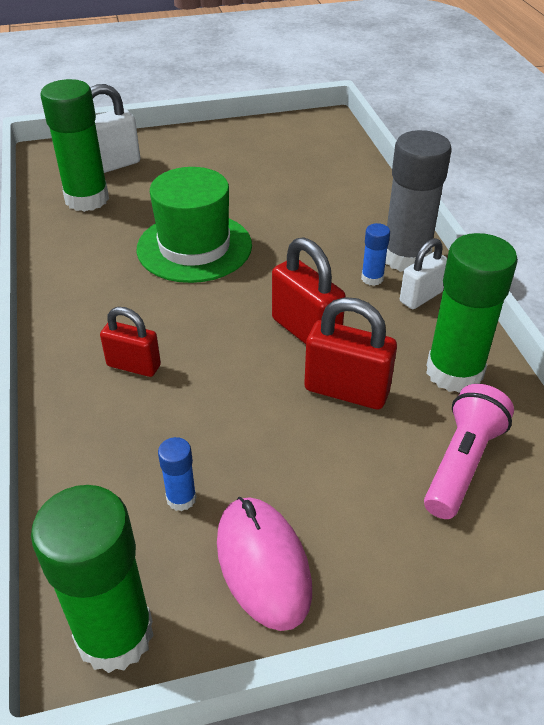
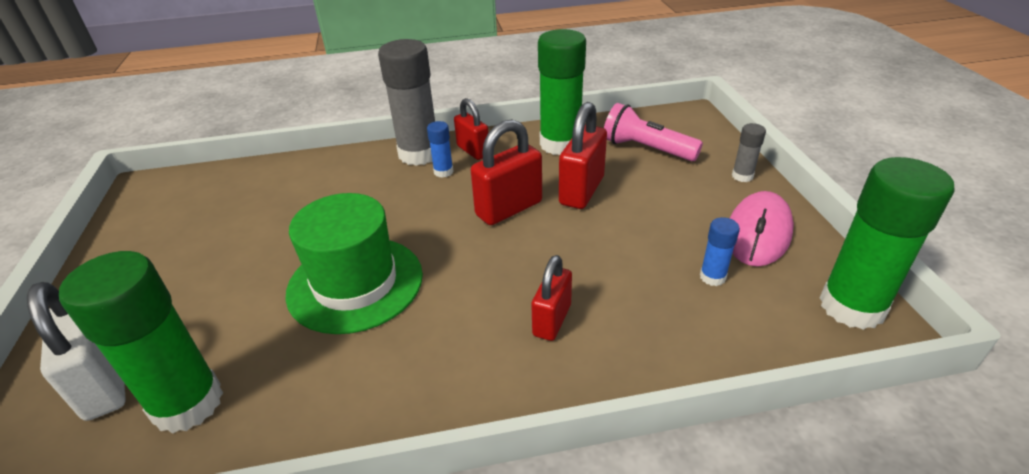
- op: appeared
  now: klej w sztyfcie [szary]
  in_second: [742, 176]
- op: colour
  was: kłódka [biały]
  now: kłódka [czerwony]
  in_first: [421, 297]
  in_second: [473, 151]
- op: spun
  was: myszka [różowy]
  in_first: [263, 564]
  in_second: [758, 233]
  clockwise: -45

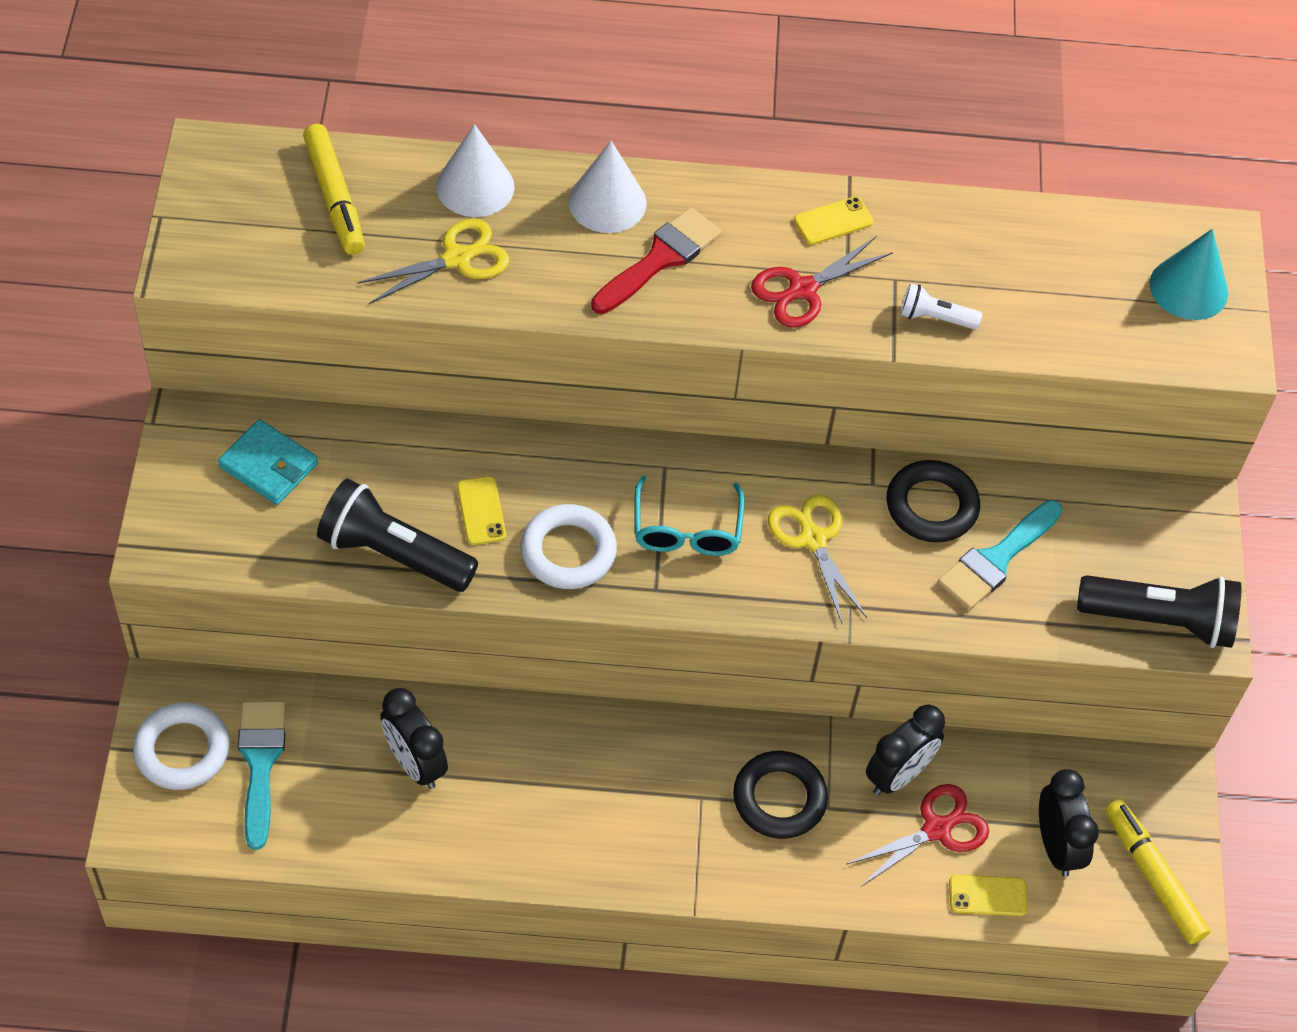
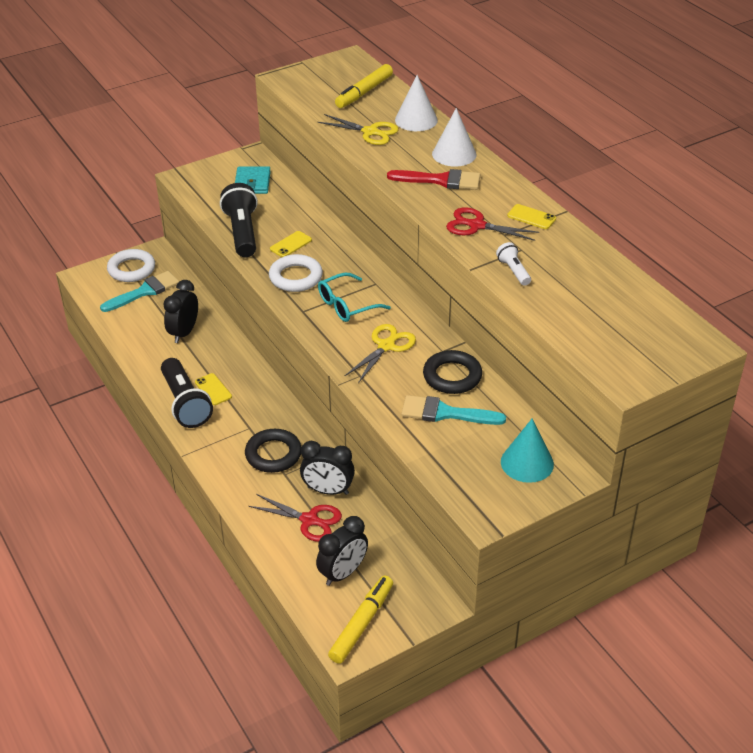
- op: relocated
  was: telefon [żółty]
  in_first: [987, 895]
  in_second: [213, 389]
- op: relocated
  was: latarka [czarny]
  in_first: [1160, 620]
  in_second: [185, 403]
- op: relocated
  was: stożek [turkusowy]
  in_first: [1188, 288]
  in_second: [527, 463]

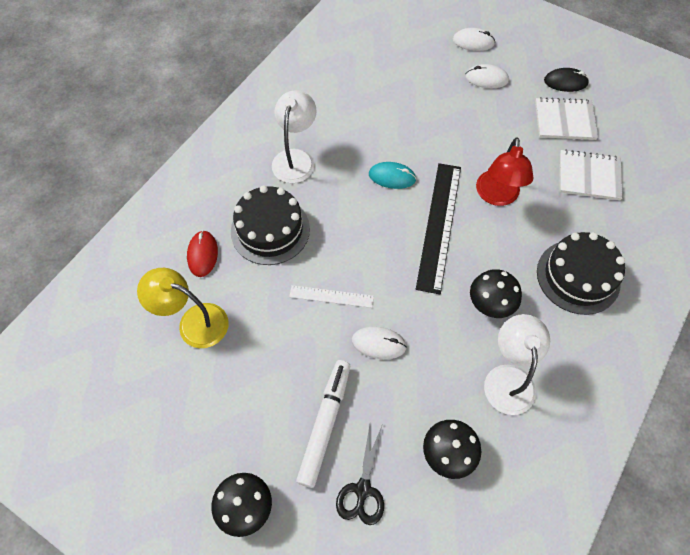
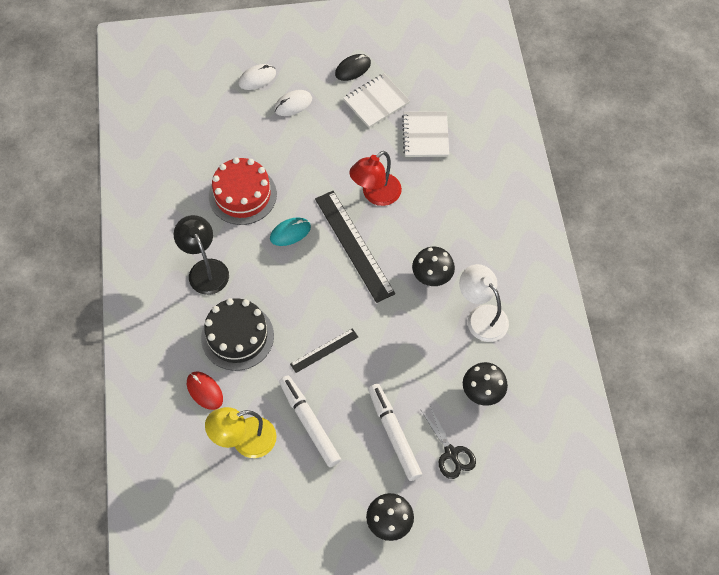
- op: missing
  was: myszka [biały]
  in_first: [378, 343]
- op: missing
  was: tort [czarny]
  in_first: [578, 276]
- op: appeared
  now: tort [czerwony]
  in_second: [242, 195]
- op: appeared
  now: flamaster [biały]
  in_second: [309, 423]
- op: colour
  was: lampka [biały]
  now: lampka [czarny]
  in_first: [295, 158]
  in_second: [205, 269]
- op: colour
  was: linijka [biały]
  now: linijka [czarny]
  in_first: [331, 296]
  in_second: [324, 350]
- op: spun
  was: lampka [czerwony]
  in_first: [497, 196]
  in_second: [375, 195]
  clockwise: 75
- op: spun
  was: zeszyt [biały]
  in_first: [589, 176]
  in_second: [425, 135]
  clockwise: -60

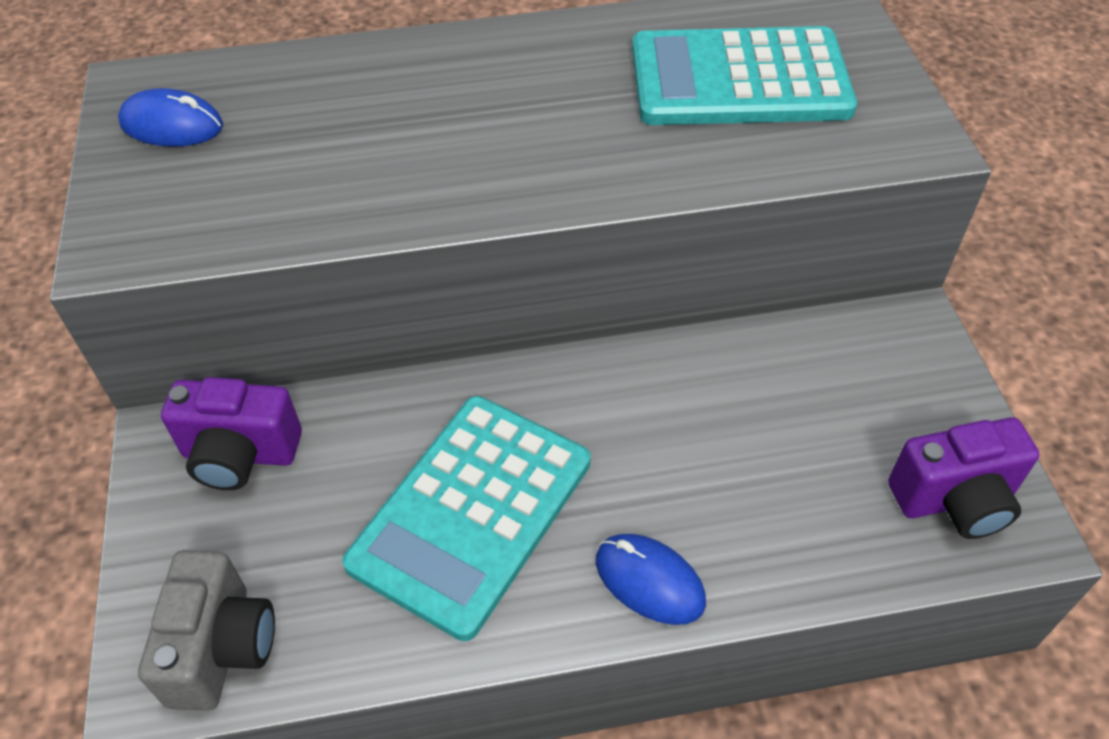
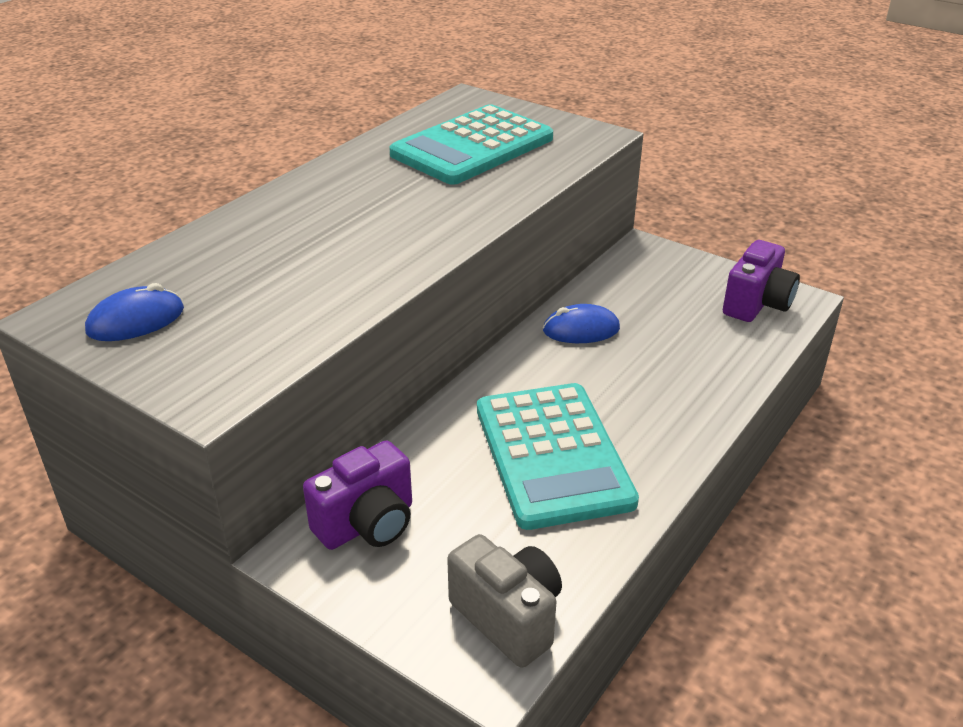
- op: relocated
  was: myszka [niebieski]
  in_first: [649, 581]
  in_second: [581, 330]

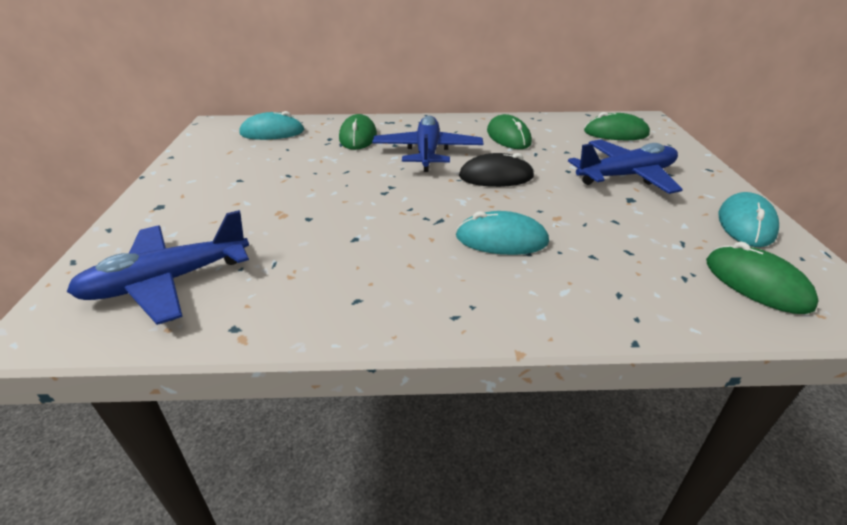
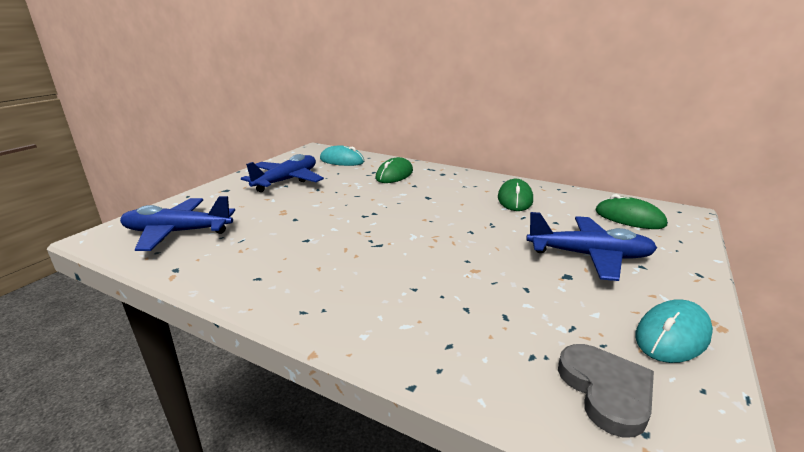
- op: missing
  was: myszka [turkusowy]
  in_first: [501, 239]
- op: missing
  was: myszka [czarny]
  in_first: [496, 176]
- op: relocated
  was: samolot [niebieski]
  in_first: [427, 152]
  in_second: [287, 181]
- op: exchanged
  was: myszka [zielony]
  now: serce [szary]
  in_first: [756, 283]
  in_second: [606, 391]

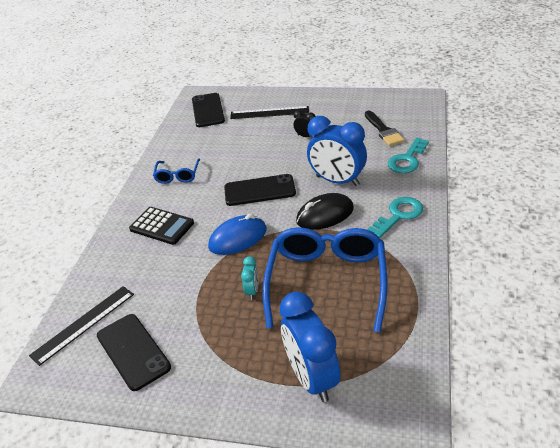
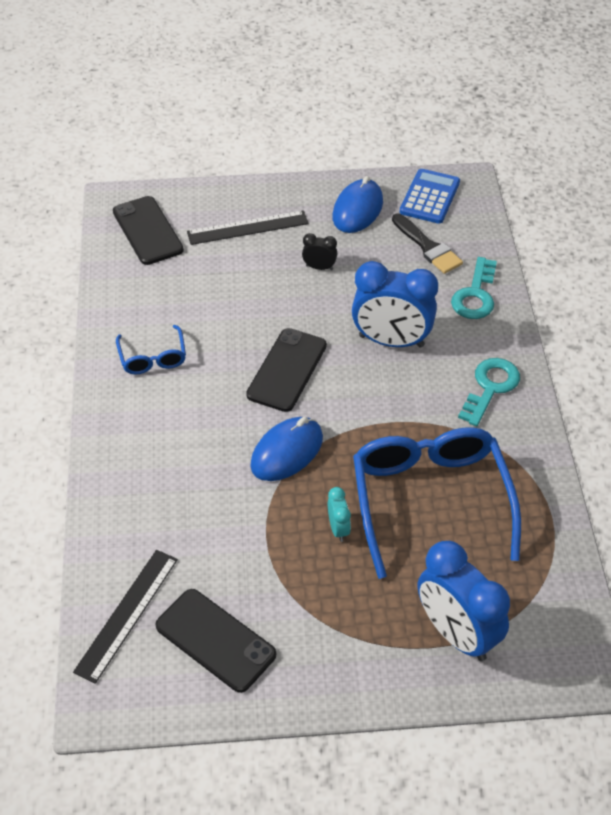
- op: missing
  was: kalkulator [czarny]
  in_first: [162, 226]
- op: missing
  was: myszka [czarny]
  in_first: [325, 215]
- op: appeared
  now: myszka [niebieski]
  in_second: [357, 210]
- op: appeared
  now: kalkulator [niebieski]
  in_second: [430, 197]
- op: spun
  was: telefon [czarny]
  in_first: [259, 190]
  in_second: [287, 370]
  clockwise: -45

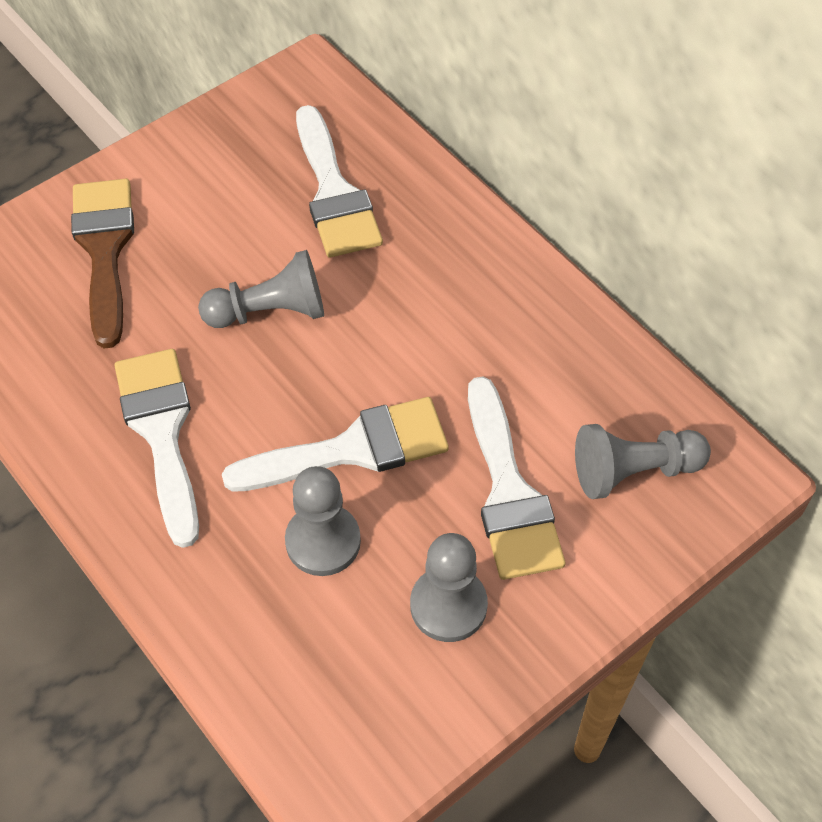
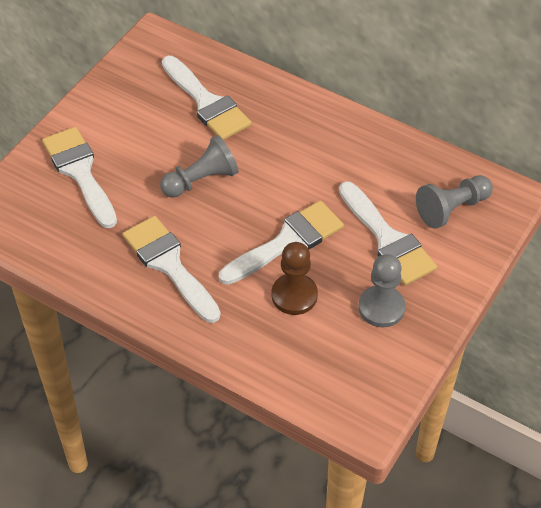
- op: colour
  was: pędzel [brązowy]
  now: pędzel [biały]
  in_first: [104, 249]
  in_second: [80, 172]
- op: colour
  was: pionek [szary]
  now: pionek [brązowy]
  in_first: [323, 541]
  in_second: [294, 295]

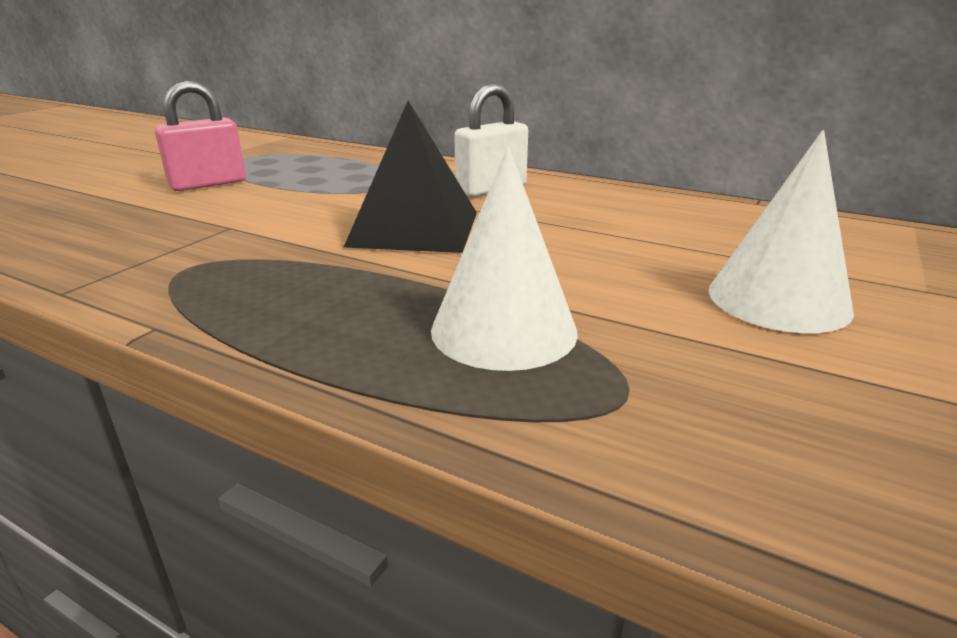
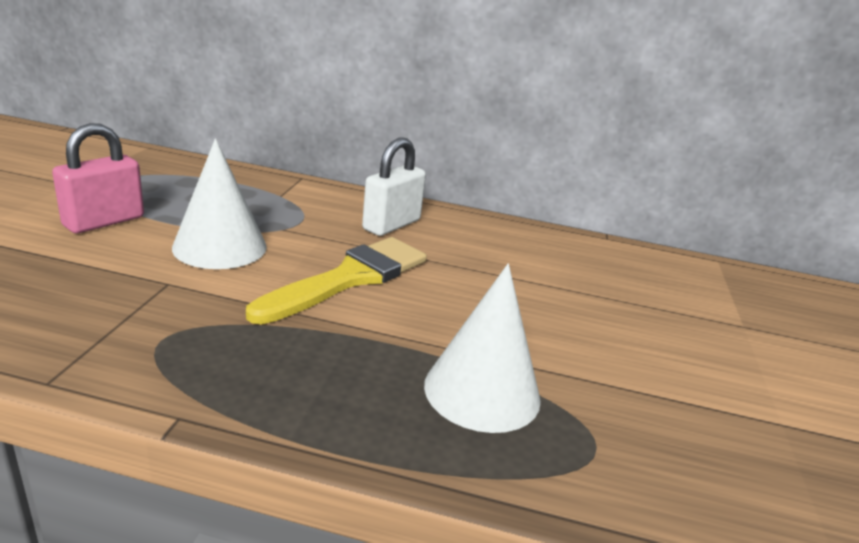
- op: relocated
  was: stożek [biały]
  in_first: [778, 299]
  in_second: [220, 247]
- op: exchanged
  was: piramida [czarny]
  now: pędzel [żółty]
  in_first: [415, 228]
  in_second: [350, 278]

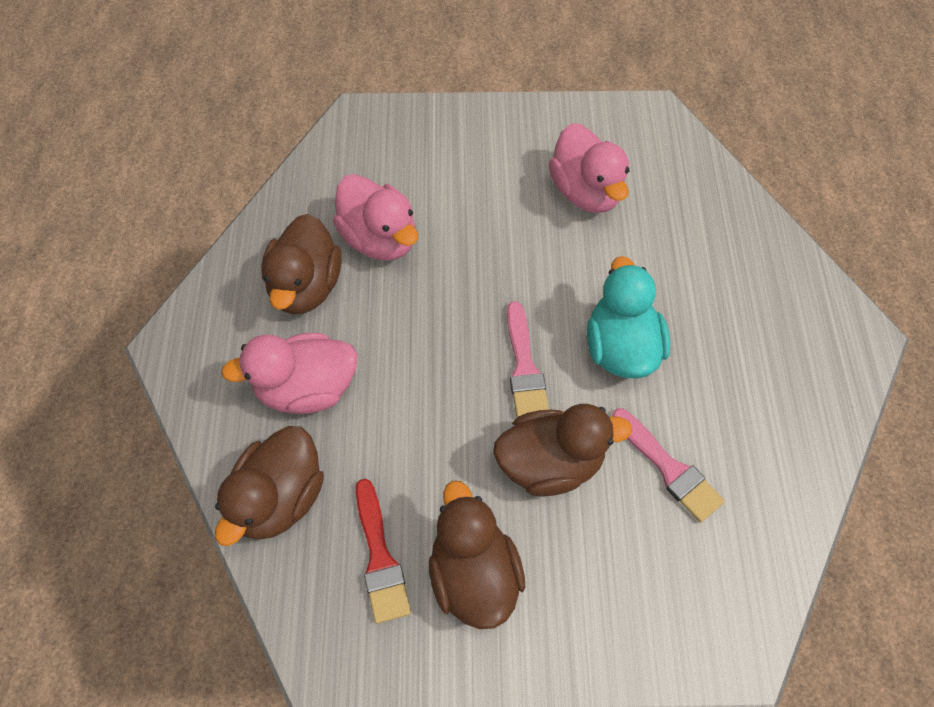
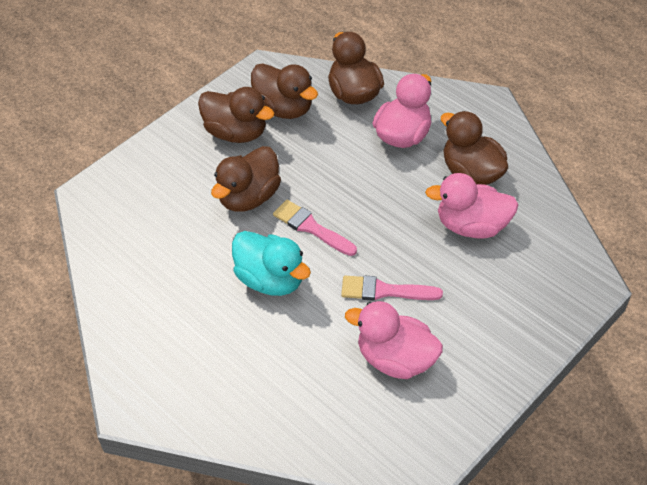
- op: relocated
  was: pędzel [różowy]
  in_first: [669, 468]
  in_second: [384, 291]
- op: exchanged
  was: pędzel [czerwony]
  now: kaczka [brązowy]
  in_first: [380, 558]
  in_second: [283, 108]

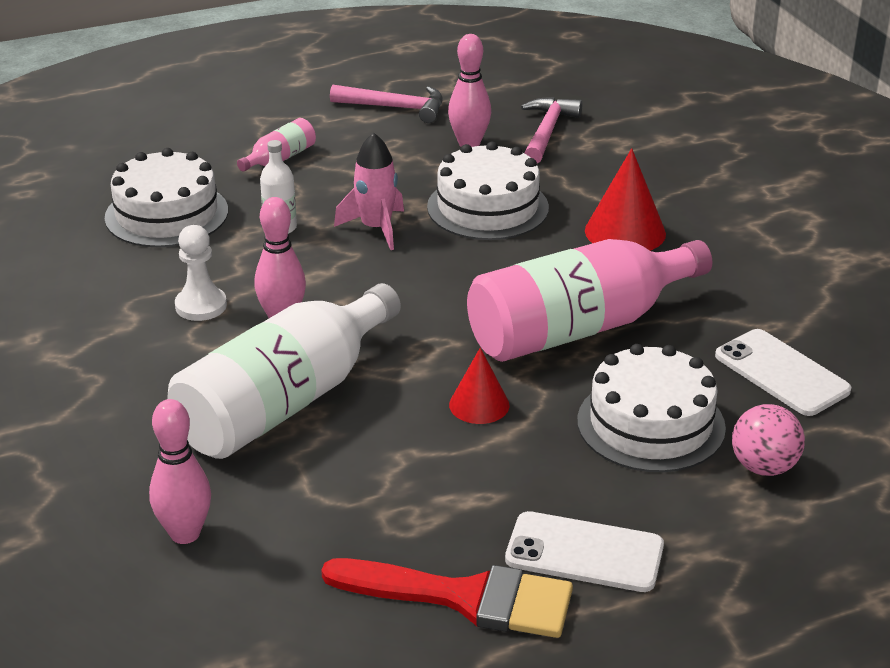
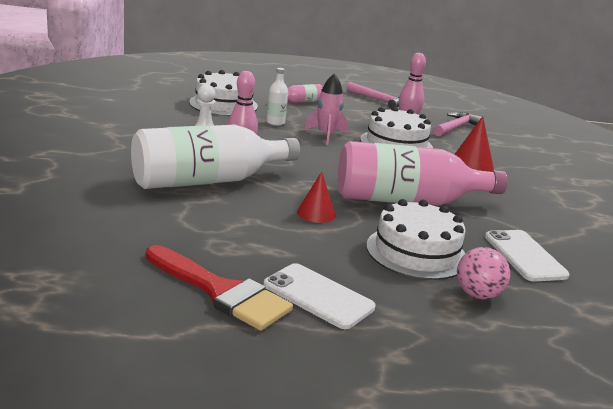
- op: missing
  was: kręgiel [różowy]
  in_first: [185, 534]

